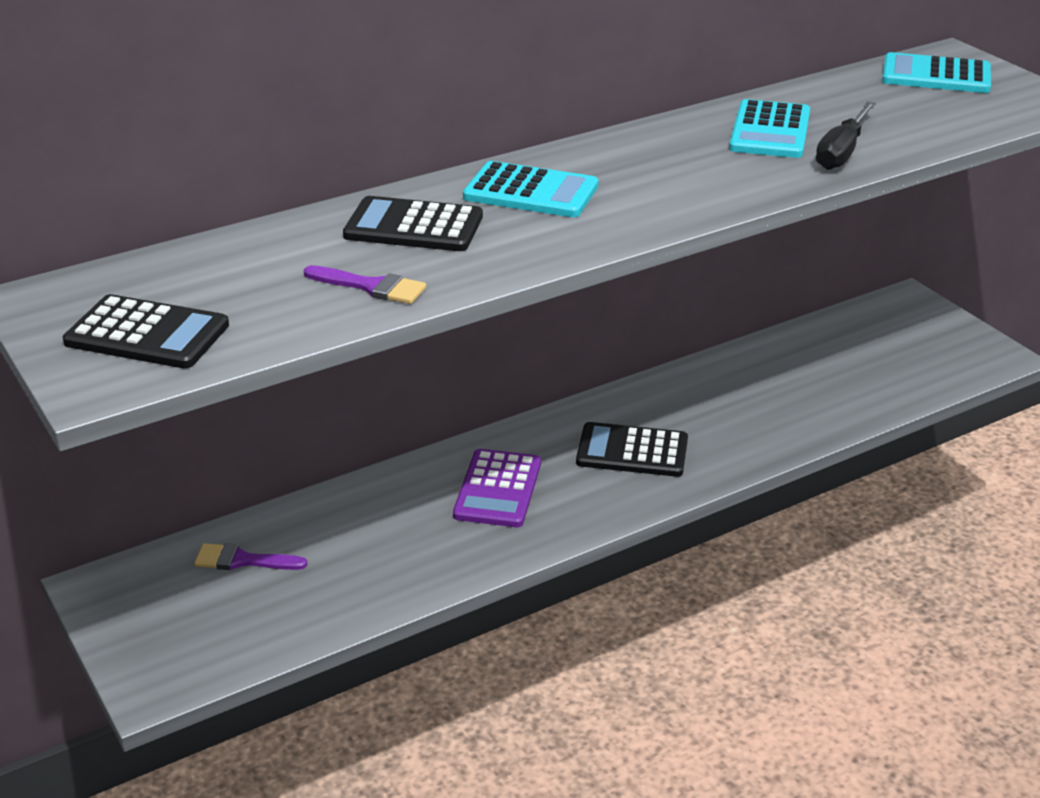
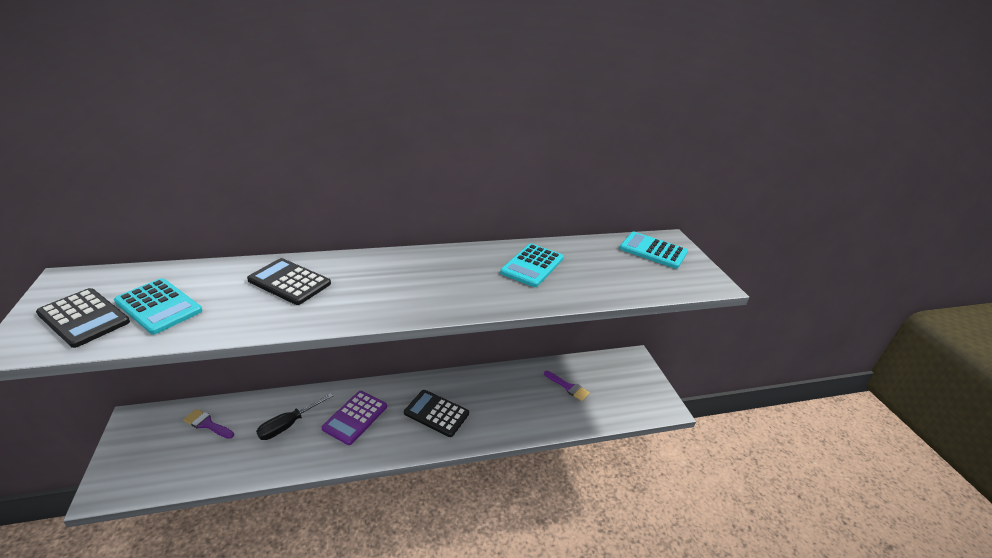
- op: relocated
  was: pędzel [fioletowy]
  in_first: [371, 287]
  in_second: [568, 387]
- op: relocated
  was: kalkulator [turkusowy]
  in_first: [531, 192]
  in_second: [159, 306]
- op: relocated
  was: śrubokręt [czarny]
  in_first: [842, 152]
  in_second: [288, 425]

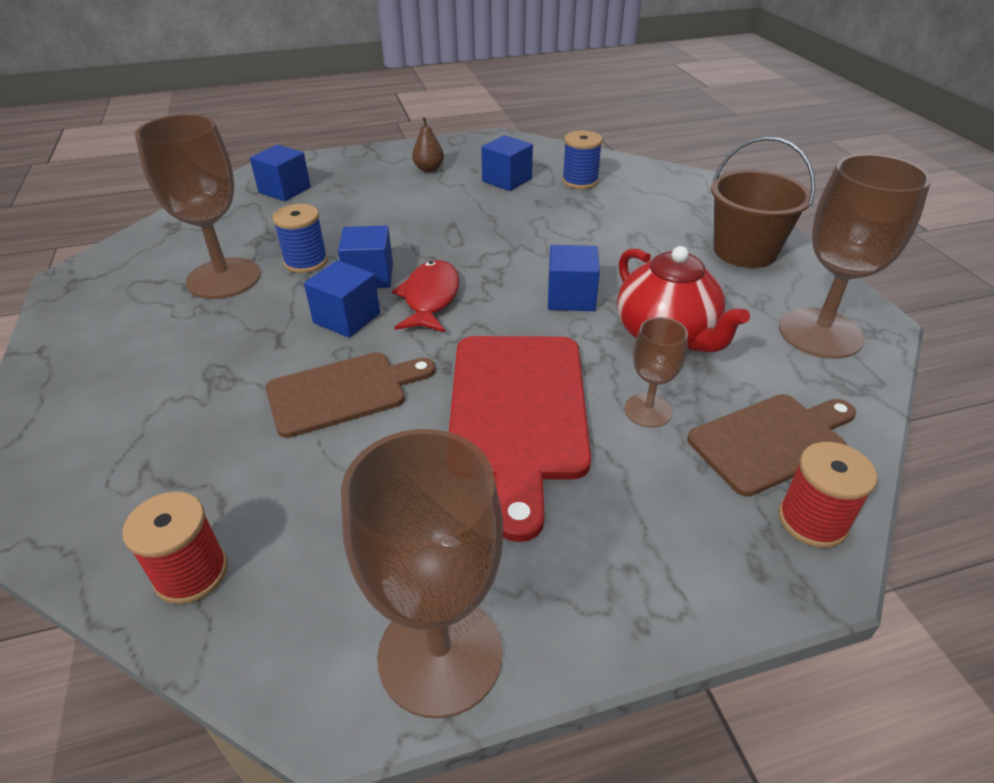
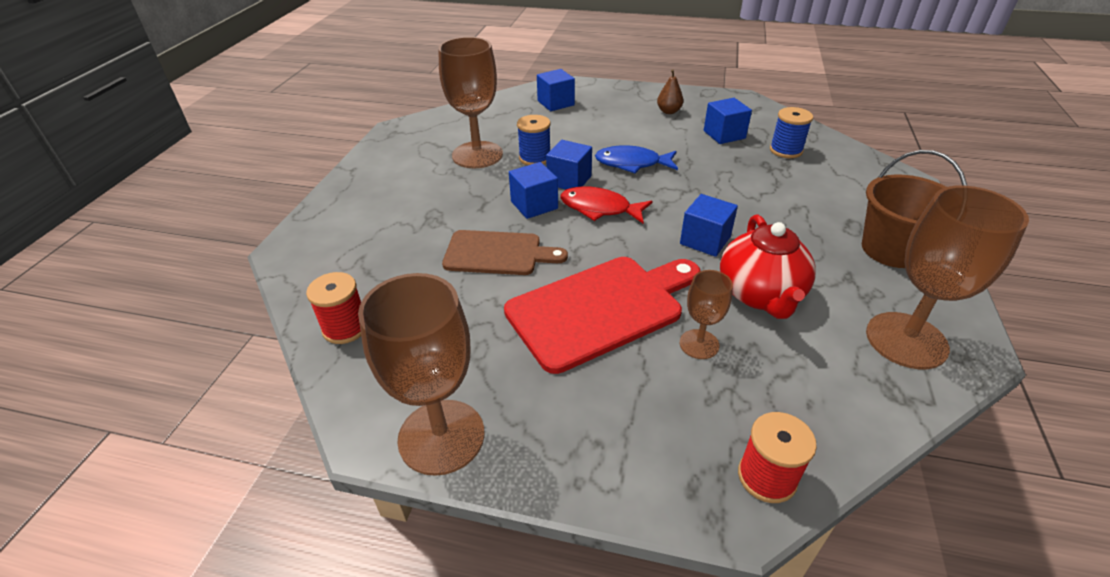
- op: missing
  was: deska do krojenia [brązowy]
  in_first: [772, 441]
- op: appeared
  now: ryba [niebieski]
  in_second: [632, 163]
- op: spun
  was: ryba [czerwony]
  in_first: [430, 298]
  in_second: [599, 208]
  clockwise: -105
- op: spun
  was: deska do krojenia [czerwony]
  in_first: [517, 412]
  in_second: [601, 309]
  clockwise: -150

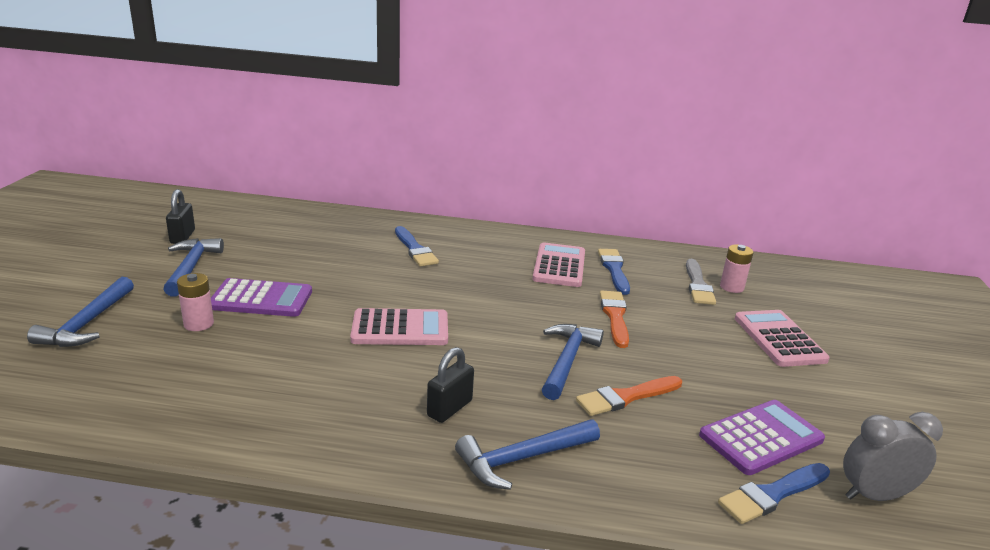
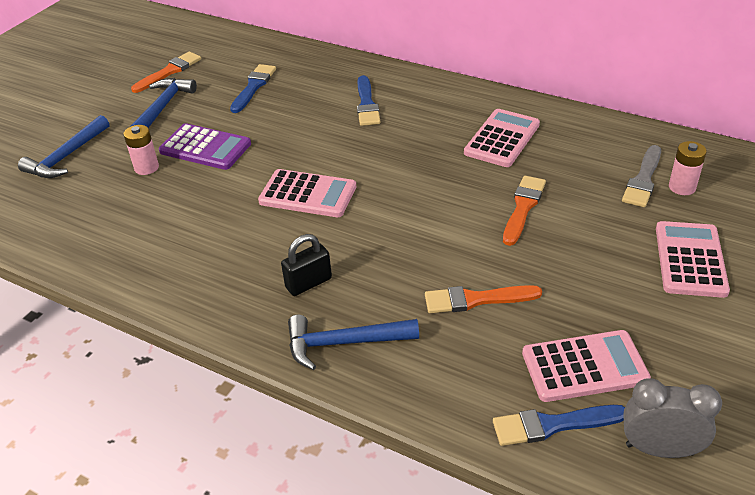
- op: missing
  was: młotek [niebieski]
  in_first: [567, 360]
- op: relocated
  was: pędzel [niebieski]
  in_first: [614, 269]
  in_second: [253, 87]
- op: exchanged
  was: kłódka [czarny]
  now: pędzel [pomarańczowy]
  in_first: [182, 237]
  in_second: [169, 72]
- op: colour
  was: kalkulator [fioletowy]
  now: kalkulator [różowy]
  in_first: [761, 437]
  in_second: [584, 366]

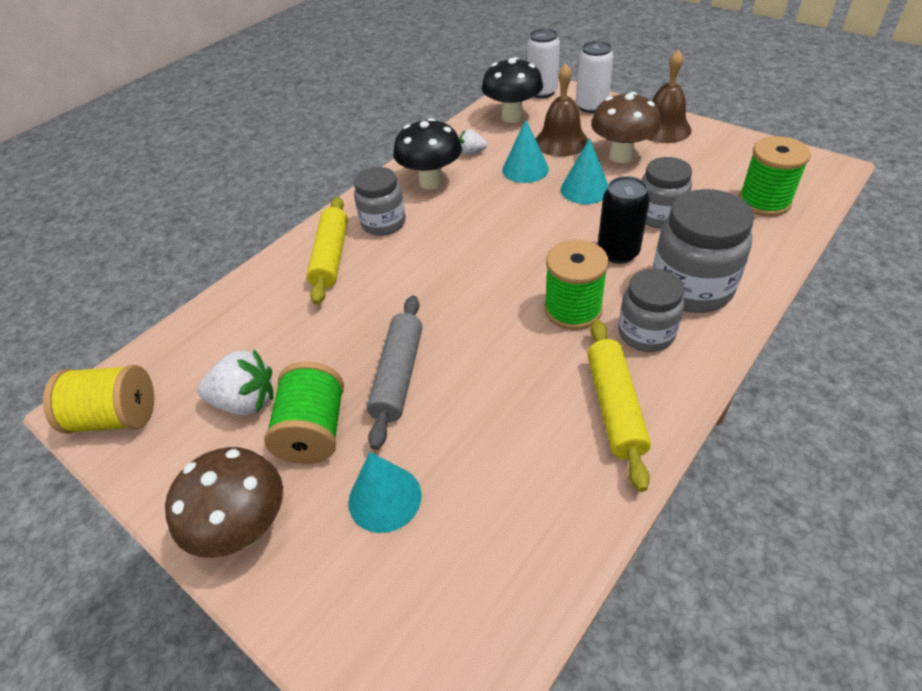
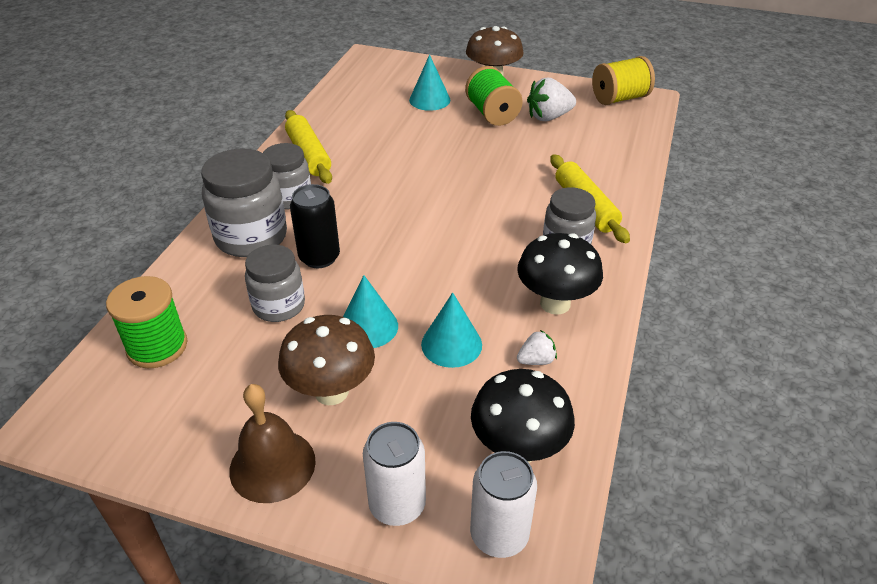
- op: missing
  was: wałek do ciasta [szary]
  in_first: [398, 375]
- op: missing
  was: dzwonek [brązowy]
  in_first: [561, 141]
- op: missing
  was: szpulka [zielony]
  in_first: [572, 310]

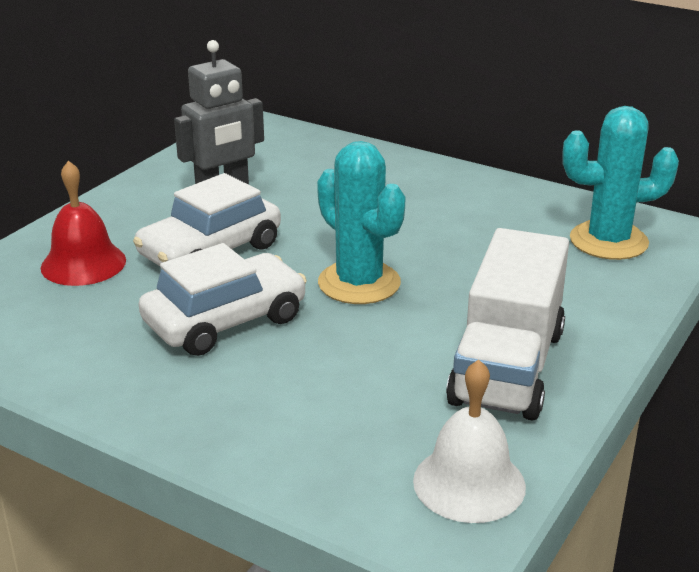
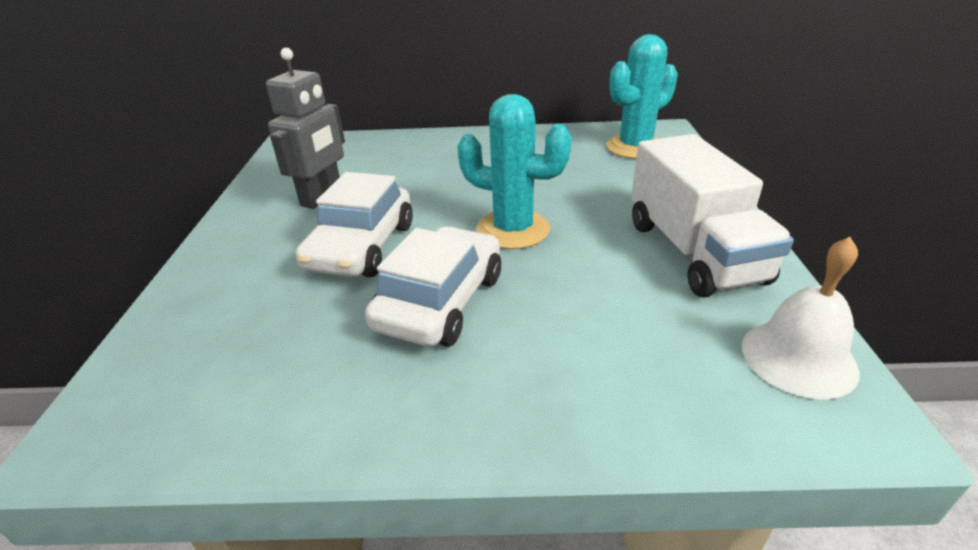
- op: missing
  was: dzwonek [czerwony]
  in_first: [83, 263]

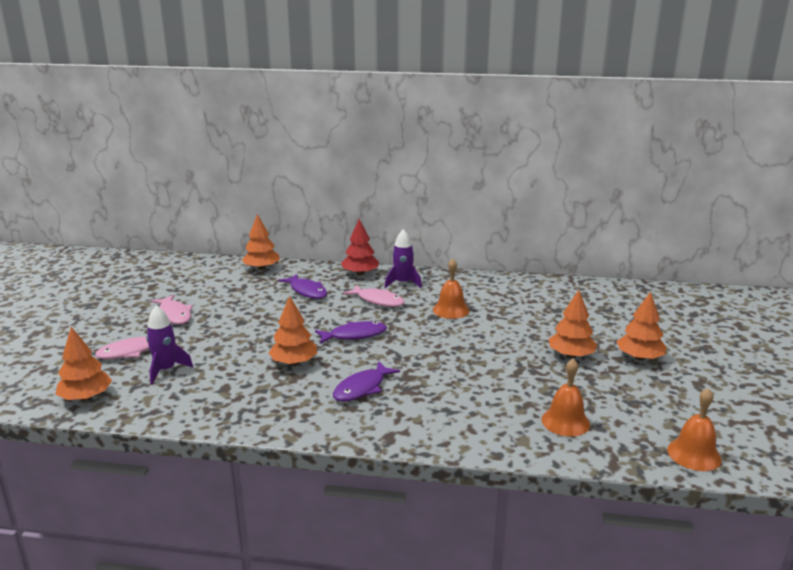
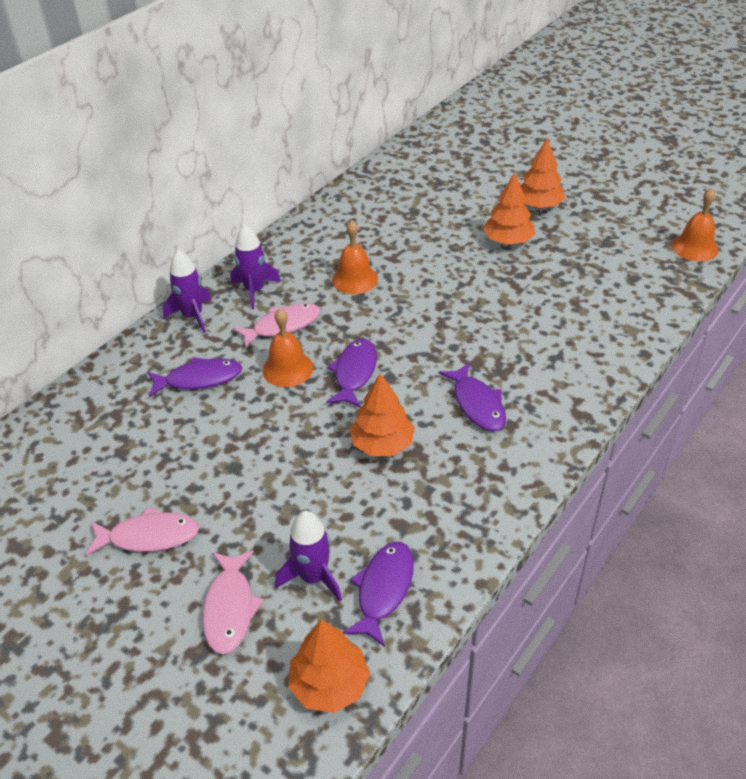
- op: missing
  was: drzewko [pomarańczowy]
  in_first: [261, 268]
- op: appeared
  now: ryba [fioletowy]
  in_second: [383, 590]
- op: relocated
  was: dzwonek [pomarańczowy]
  in_first: [565, 421]
  in_second: [287, 368]
- op: exchanged
  was: drzewko [czerwony]
  now: rakieta [fioletowy]
  in_first: [360, 273]
  in_second: [192, 316]

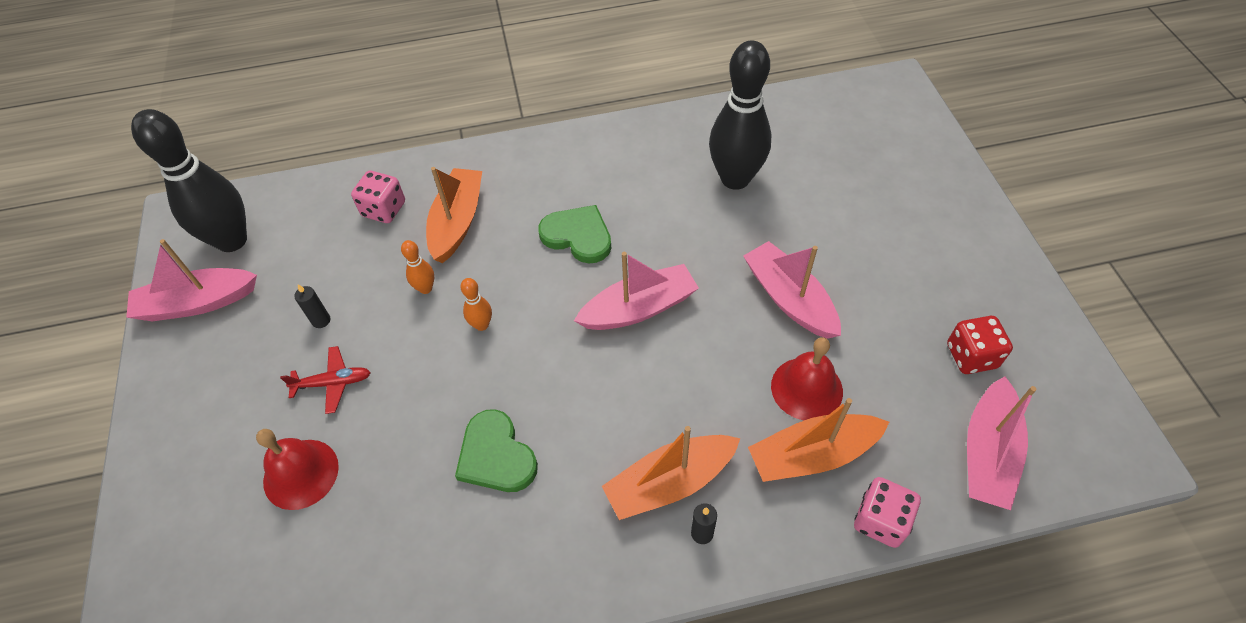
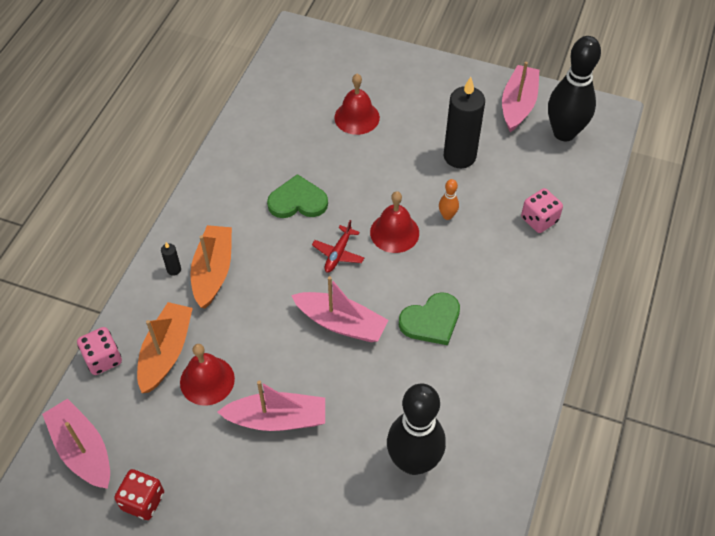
- op: missing
  was: łódka [pomarańczowy]
  in_first: [457, 222]
- op: relocated
  was: samolot [czerwony]
  in_first: [333, 383]
  in_second: [338, 253]
- op: exchanged
  was: kręgiel [pomarańczowy]
  now: dzwonek [czerwony]
  in_first: [482, 325]
  in_second: [394, 232]
- op: spun
  was: łódka [różowy]
  in_first: [639, 308]
  in_second: [341, 323]
  clockwise: -75
- op: size
  was: świeca [czarny]
  in_first: [321, 320]
  in_second: [459, 156]
  ratio: 2.47

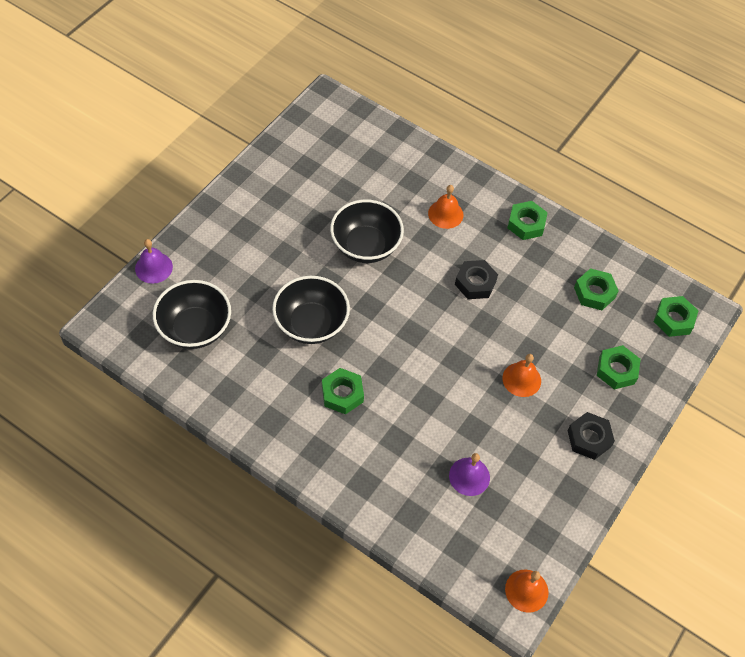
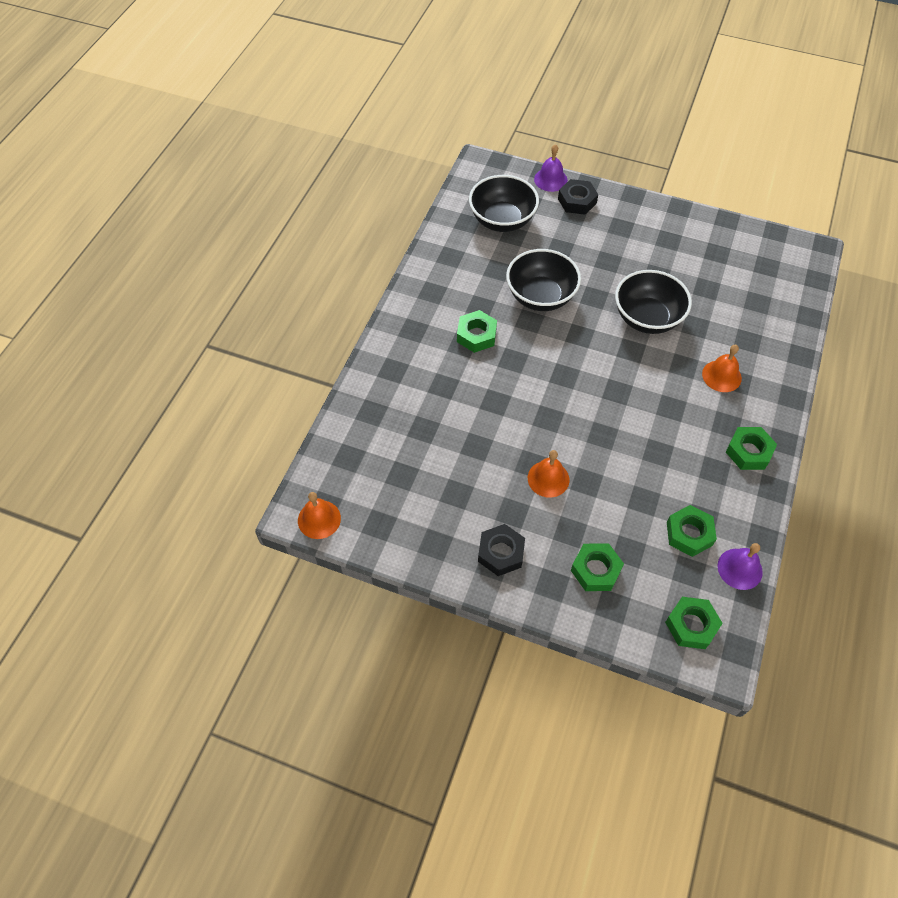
- op: relocated
  was: dzwonek [fioletowy]
  in_first: [469, 476]
  in_second: [740, 569]
- op: relocated
  was: nakrętka [czarny]
  in_first: [475, 283]
  in_second: [577, 201]

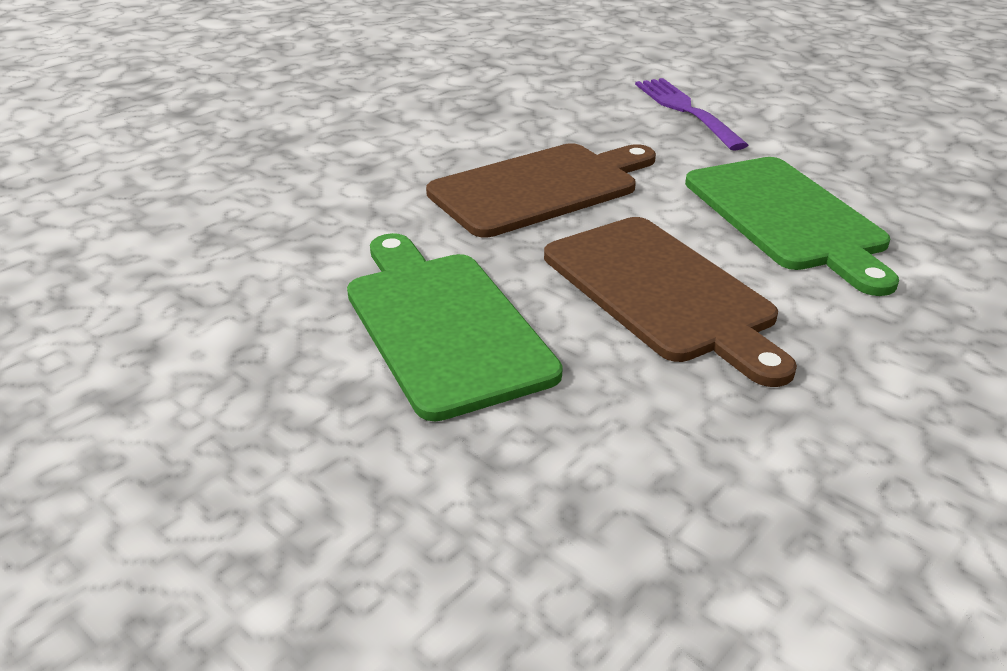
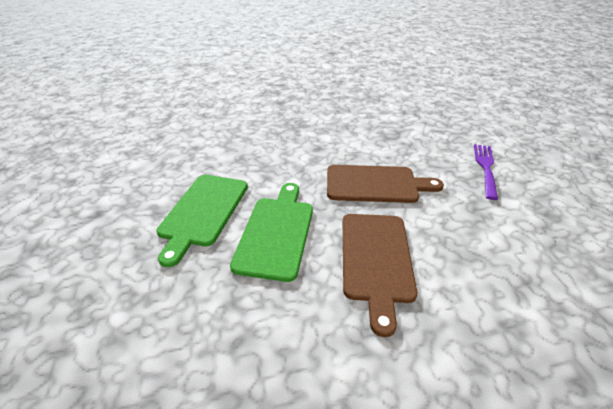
- op: relocated
  was: deska do krojenia [zielony]
  in_first: [787, 217]
  in_second: [203, 212]

